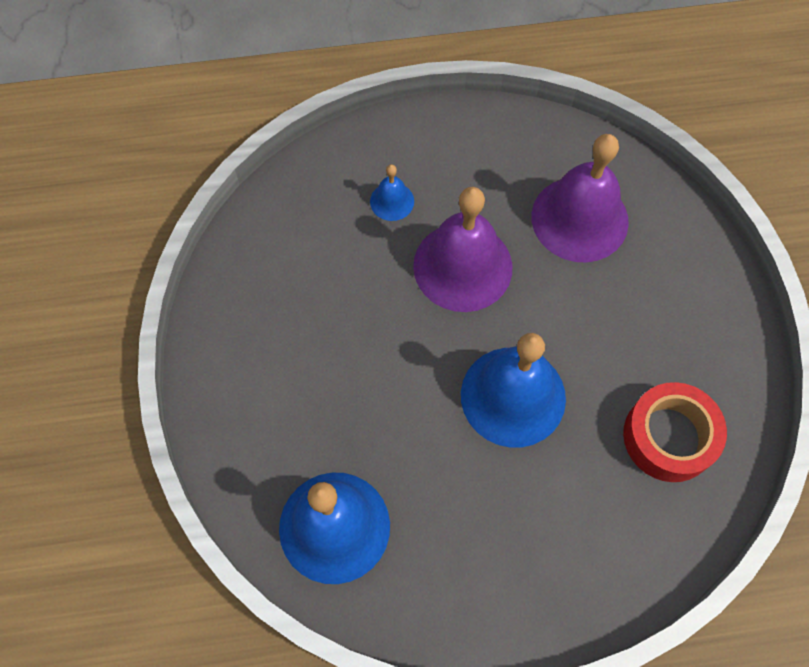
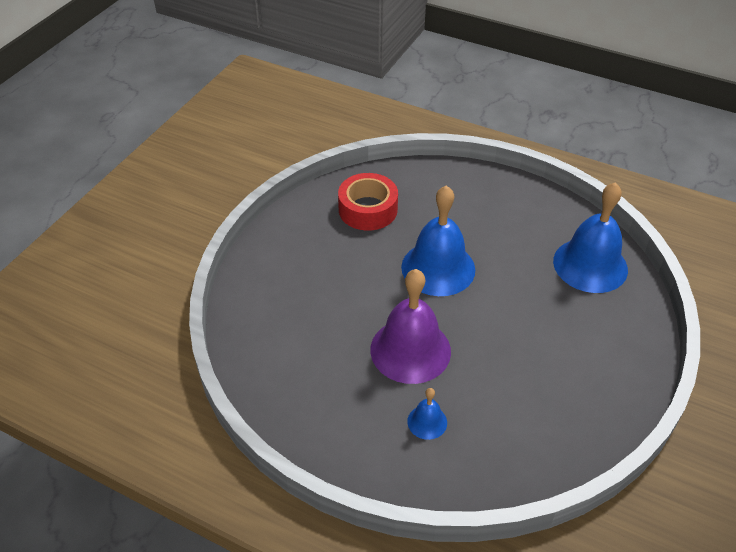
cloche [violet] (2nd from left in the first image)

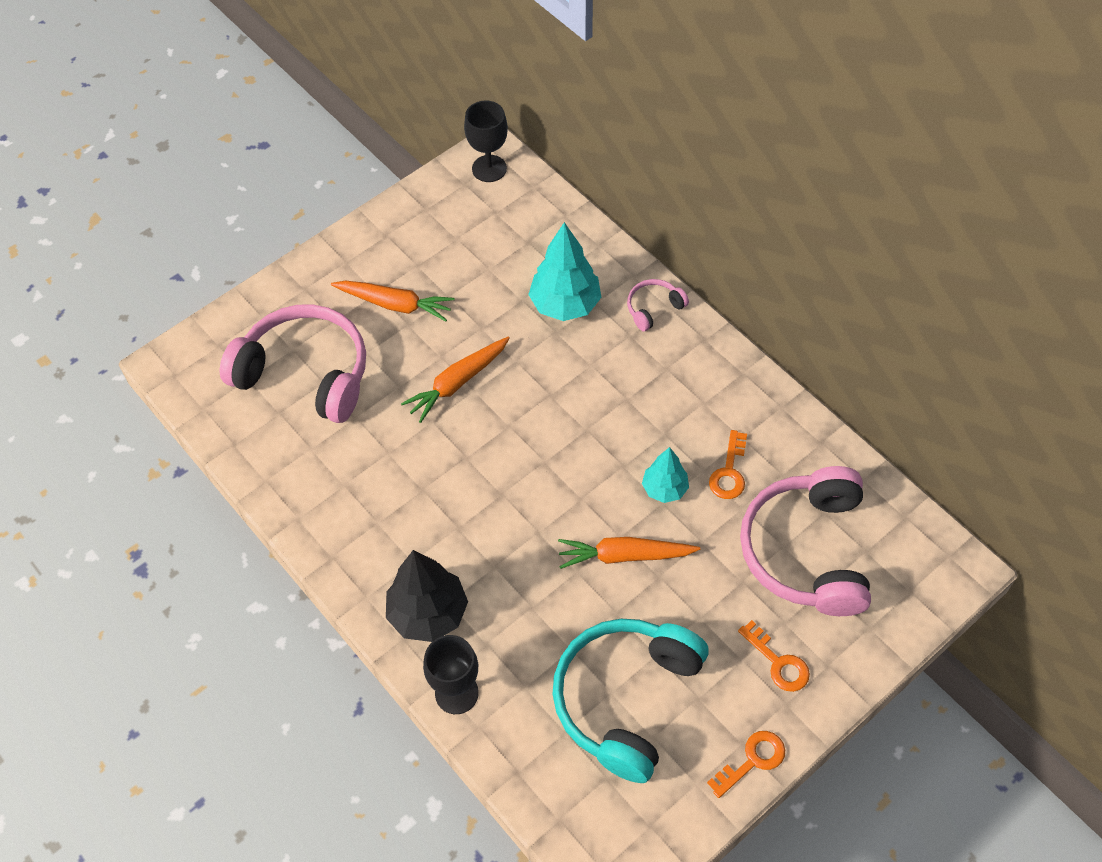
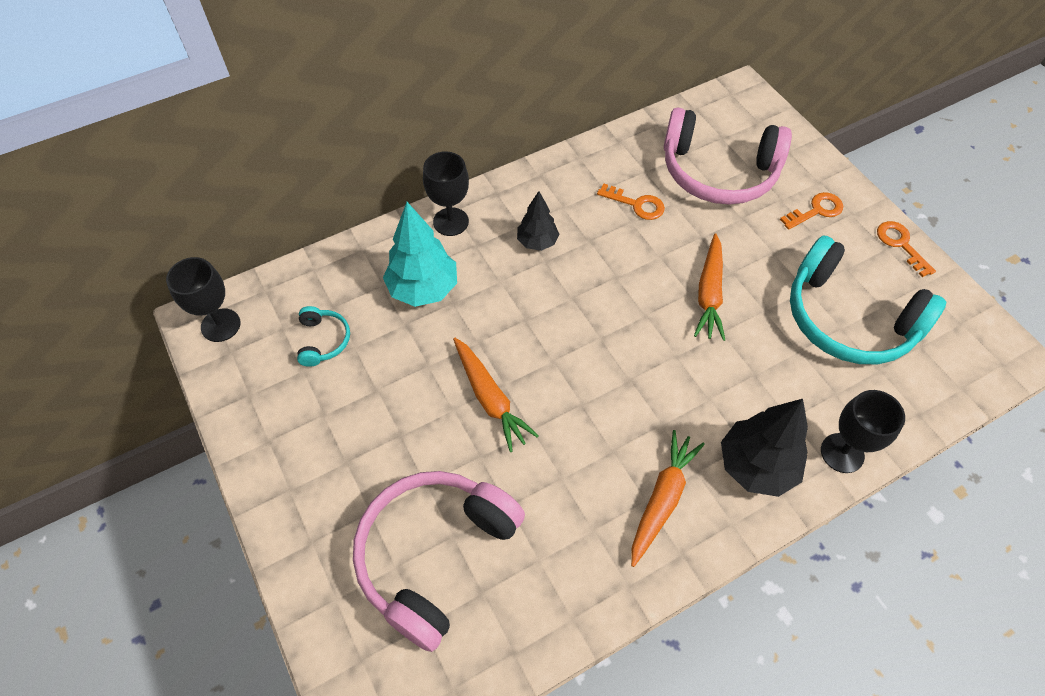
verre à pied [noir] (2nd from left)
carotte [orange] (2nd from left)
arbre [turquoise] (2nd from left in the first image)
arbre [noir] (1st from left)
casque audio [turquoise] (1st from left)

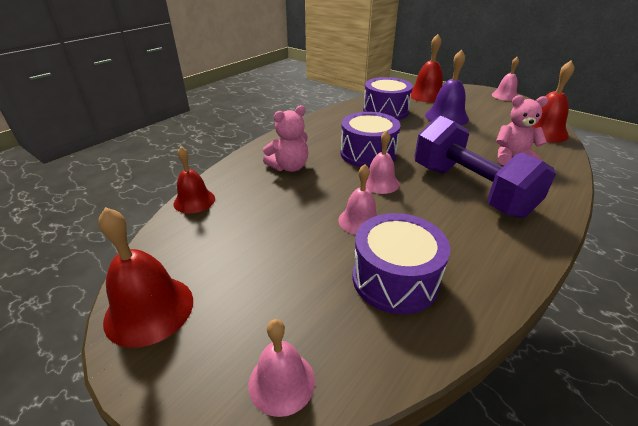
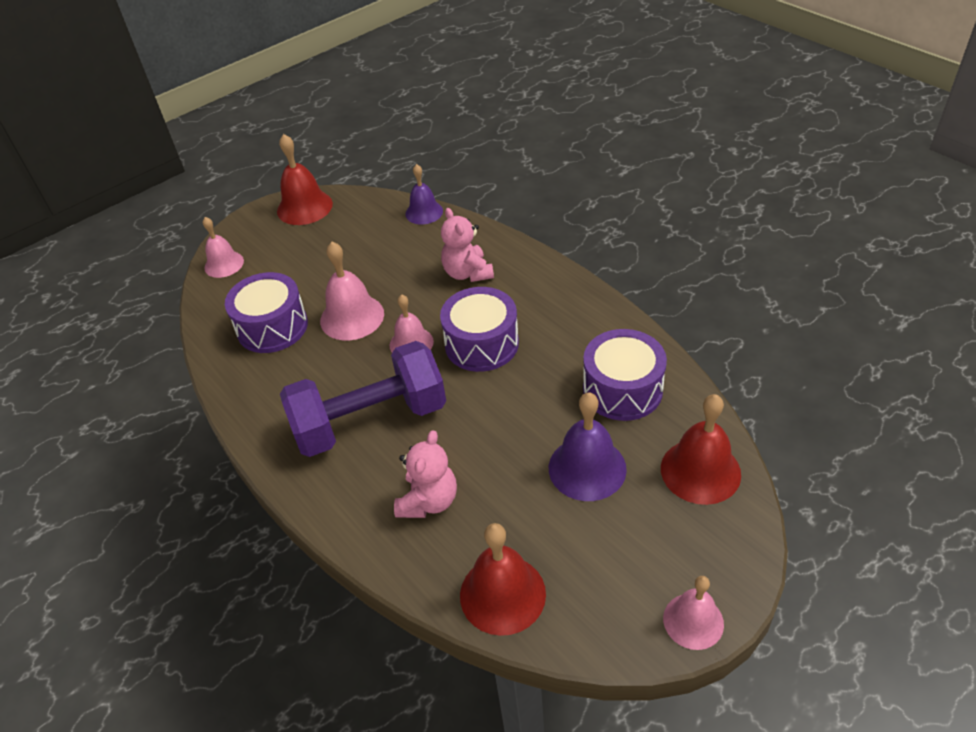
cloche [violet] (1st from left)
cloche [rose] (2nd from left)

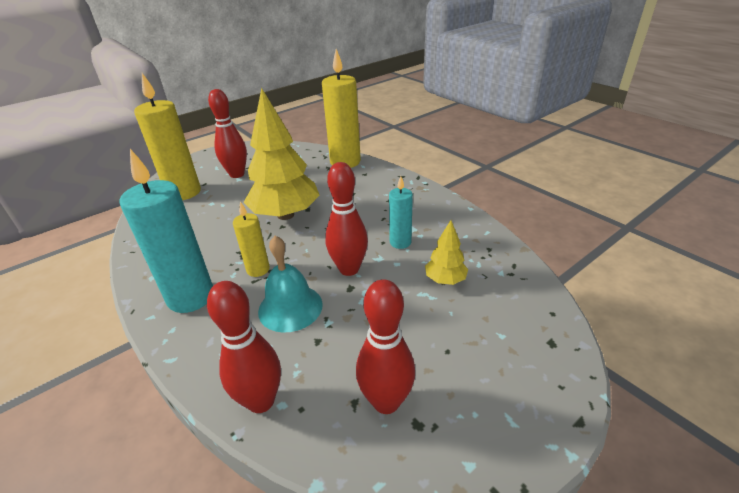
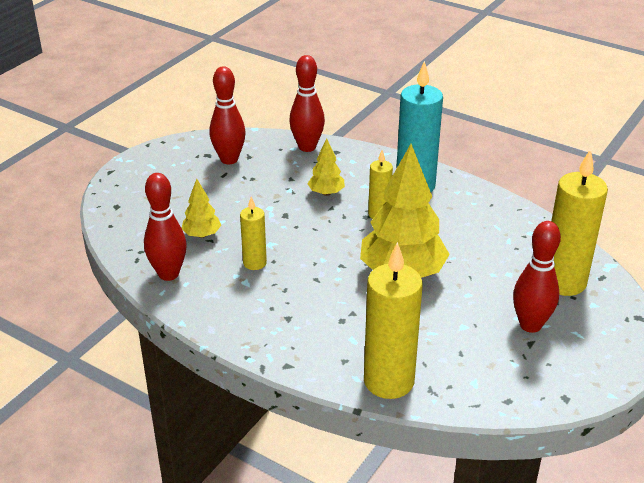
quille [rouge] (1st from left)
bougie [jaune] (1st from left)
arbre [jaune] (2nd from left)

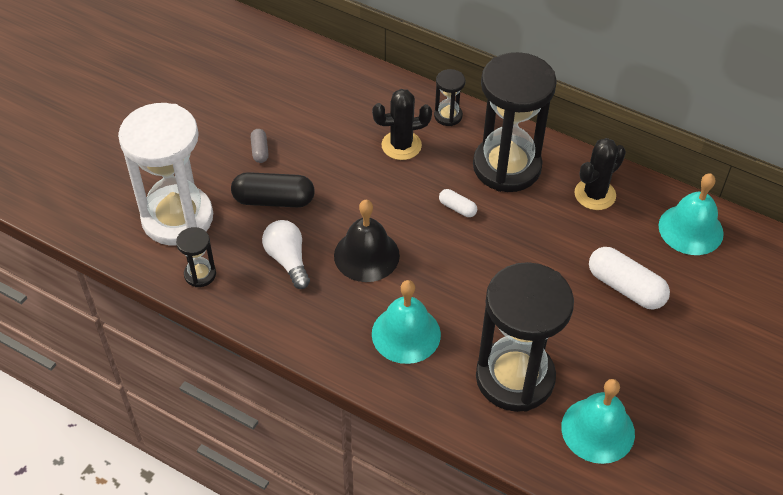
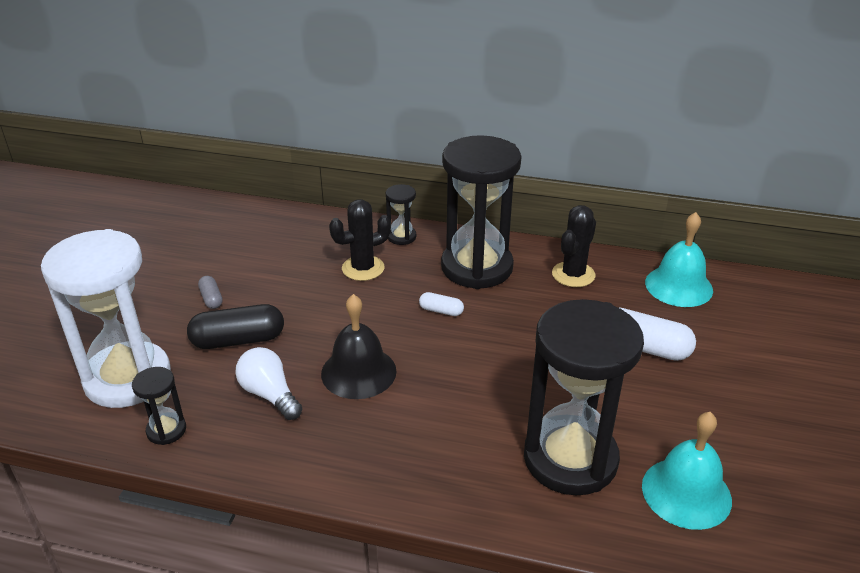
cloche [turquoise] (1st from left in the first image)

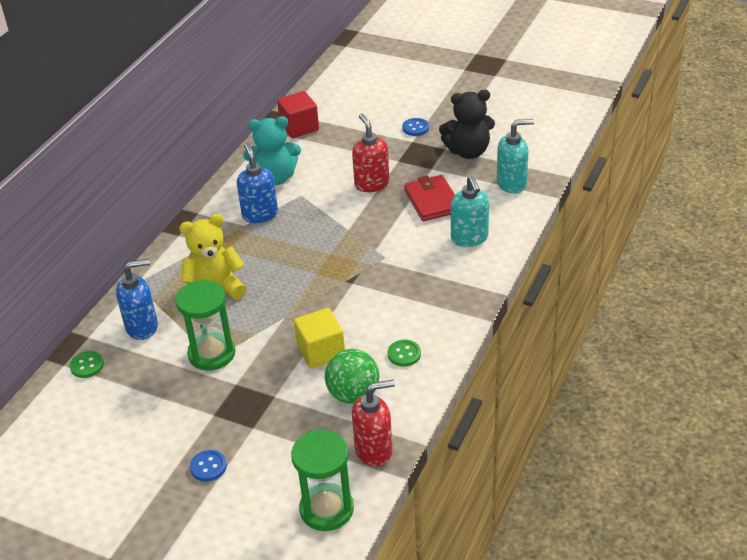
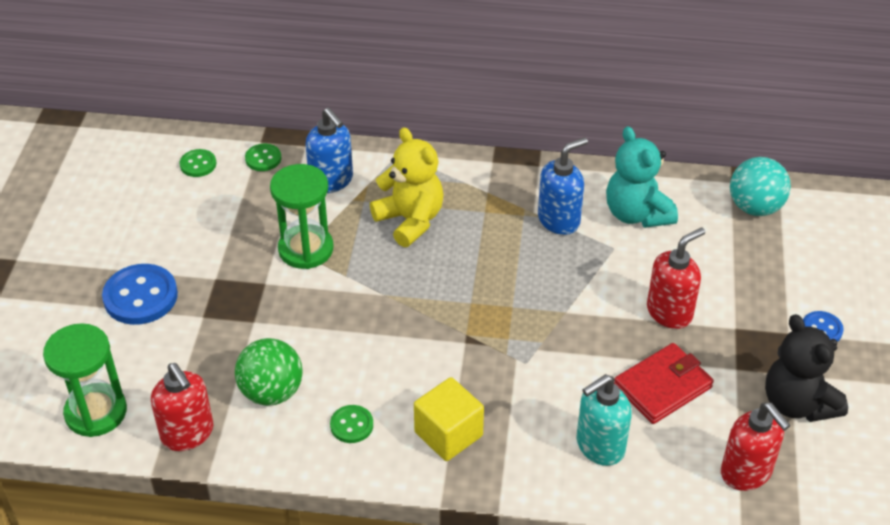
balle [turquoise]
distributeur de savon [rouge] (3rd from left)
cube [jaune]
bouton [bleu] (1st from left)
bouton [vert] (1st from left)

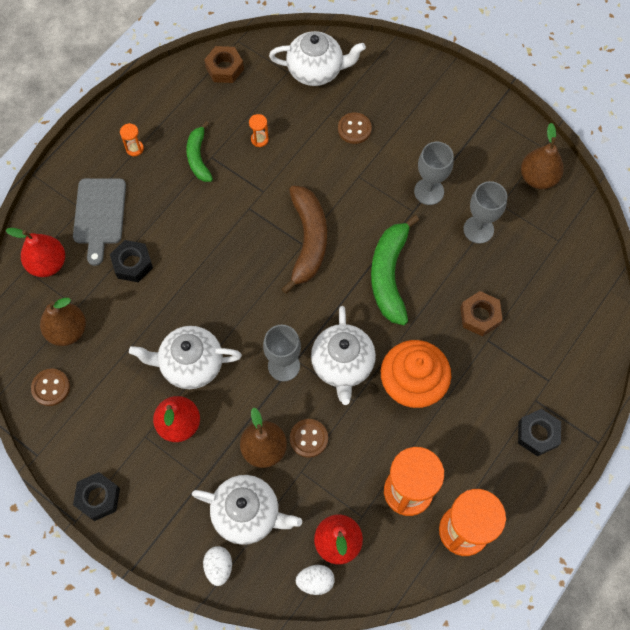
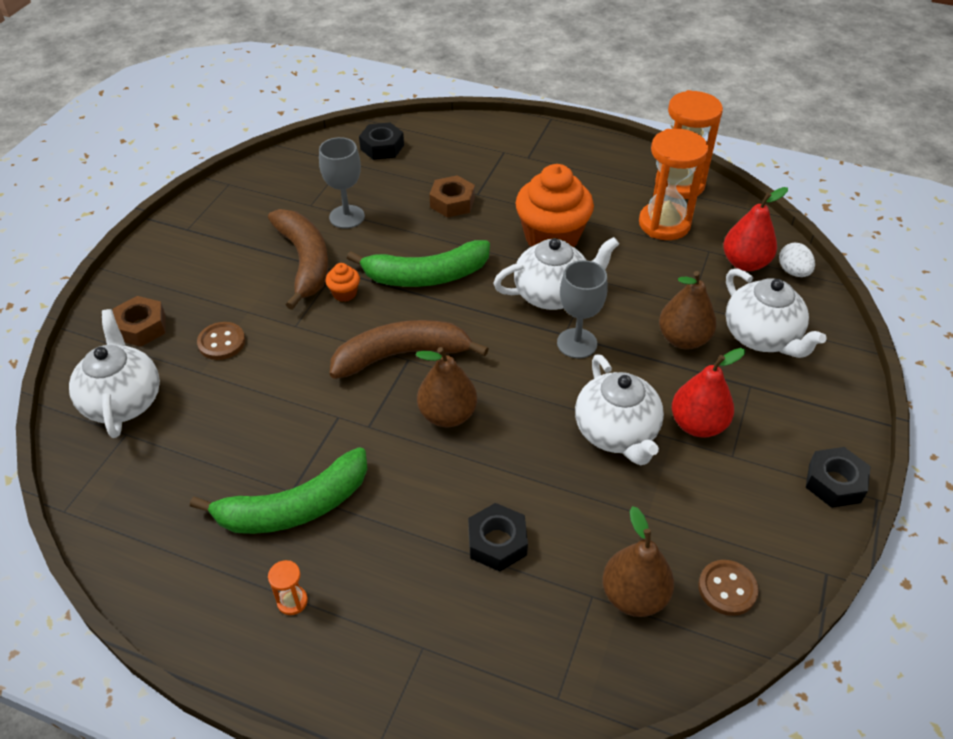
écrou [marron] (1st from left)
sablier [orange] (2nd from left in the first image)
banane [vert] (1st from left)
poire [marron] (1st from left)
banane [marron] (1st from left)
planche à découper [gris]
poire [rouge] (1st from left in the first image)
écrou [noir] (1st from left)
bouton [marron] (2nd from left in the first image)
théière [blanc] (4th from left)
œuf [blanc] (1st from left in the first image)
muffin [orange] (1st from left)

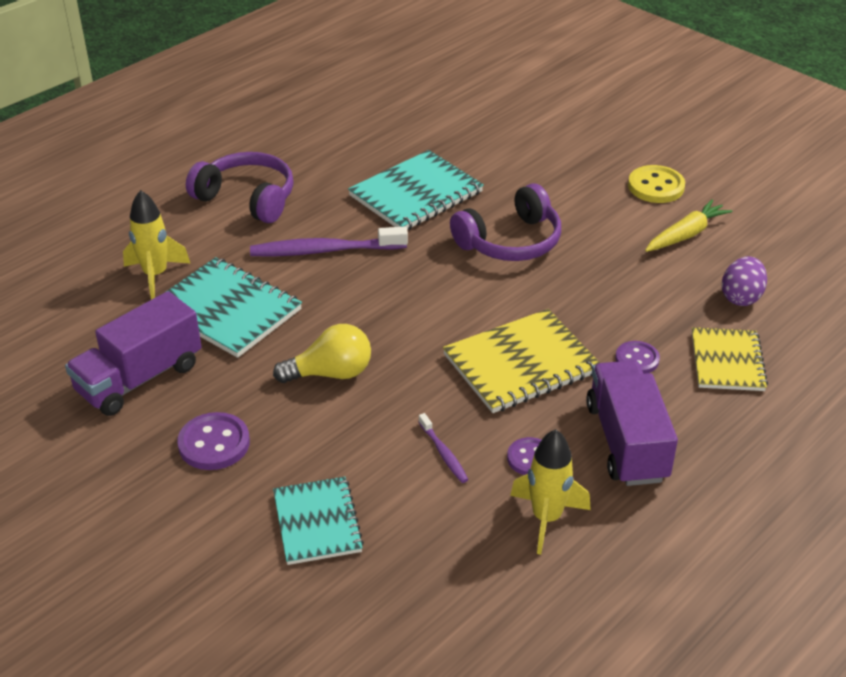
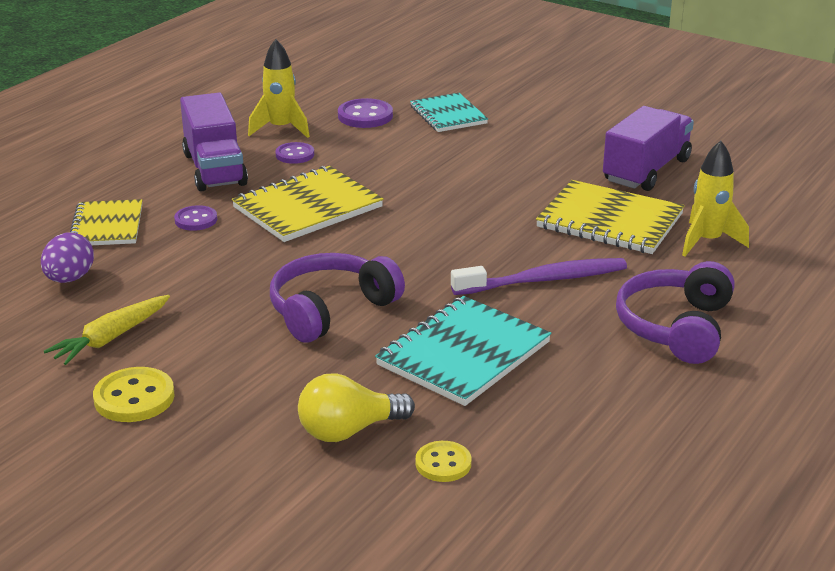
casque audio [violet] (2nd from left)
carnet [jaune] (3rd from left)
ampoule [jaune]
bouton [violet] (3rd from left)
brosse à dents [violet] (2nd from left in the first image)
bouton [jaune] (2nd from left)

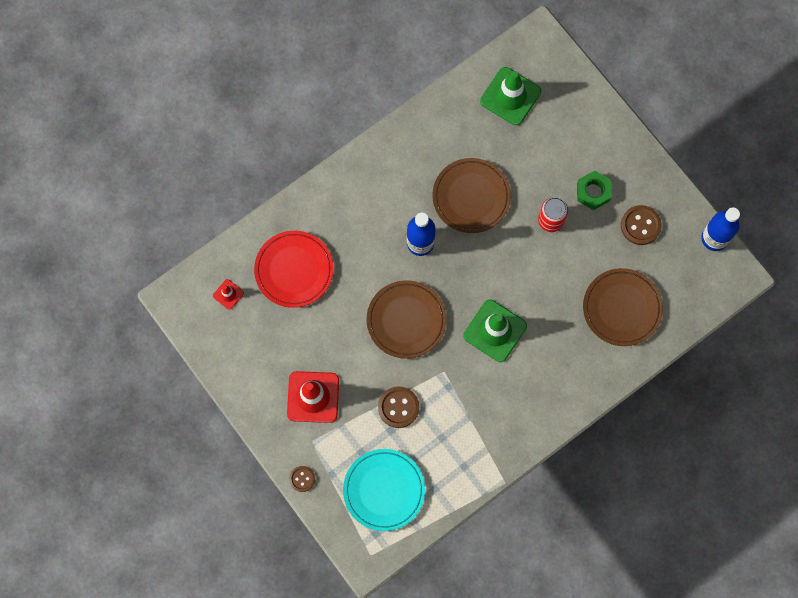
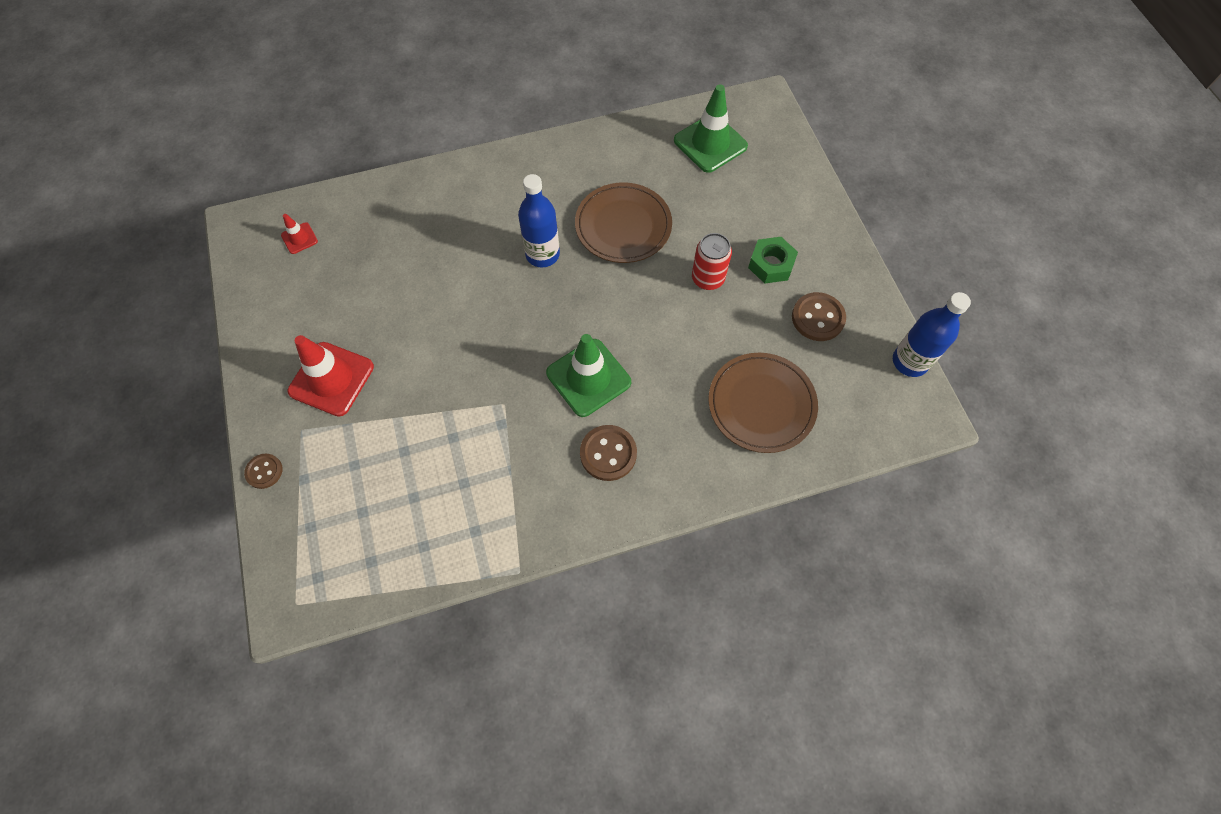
assiette [rouge]
assiette [marron] (1st from left in the first image)
bouton [marron] (2nd from left)
assiette [turquoise]

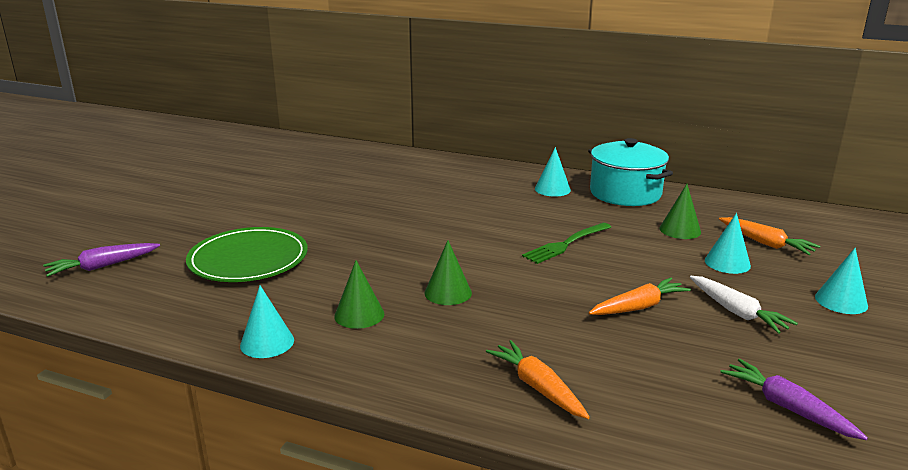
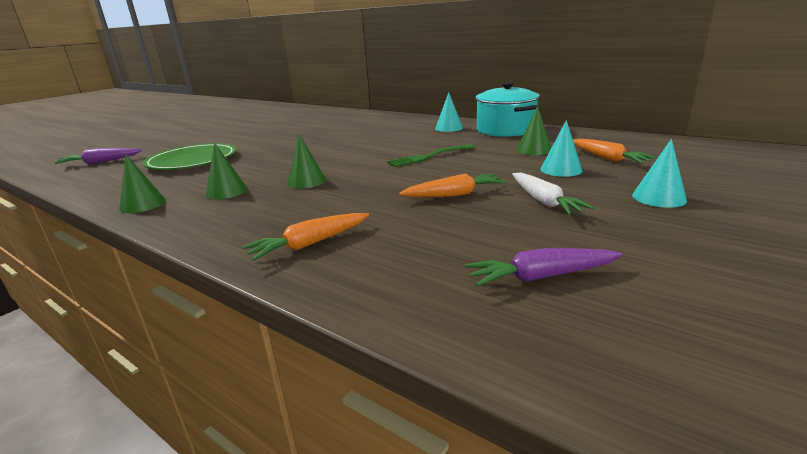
cône [vert] (1st from left)
carotte [orange] (1st from left)
carotte [violet] (2nd from left)

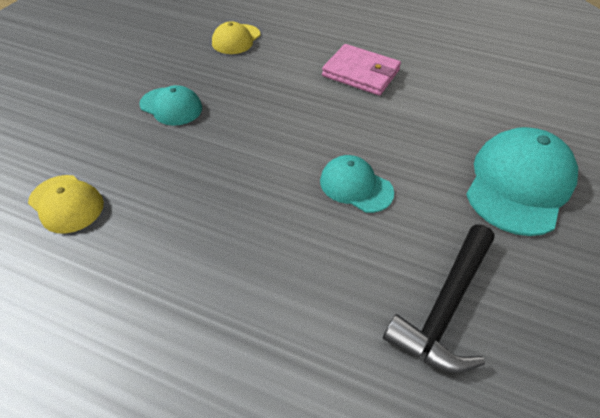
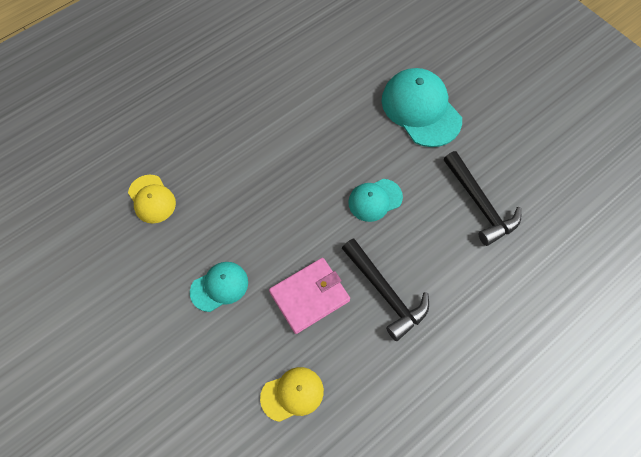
portefeuille [rose]
marteau [noir] (1st from left)

